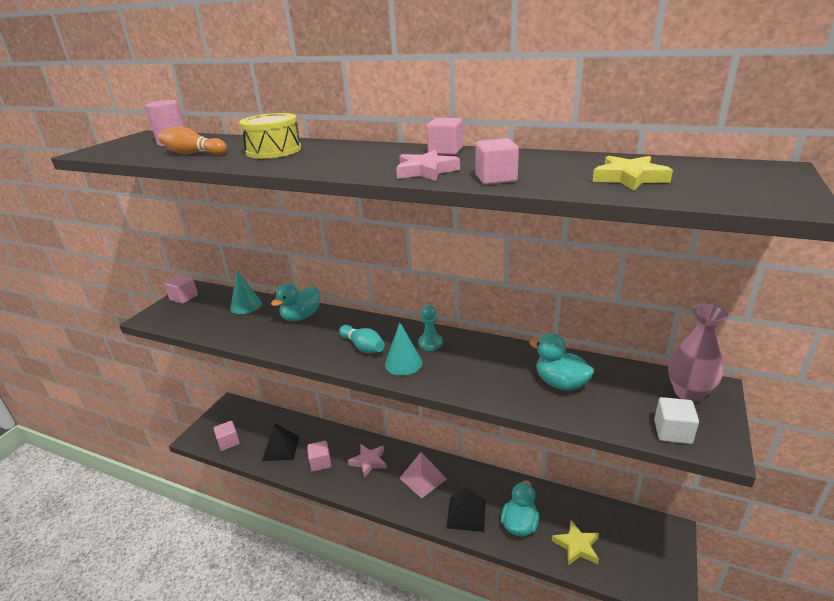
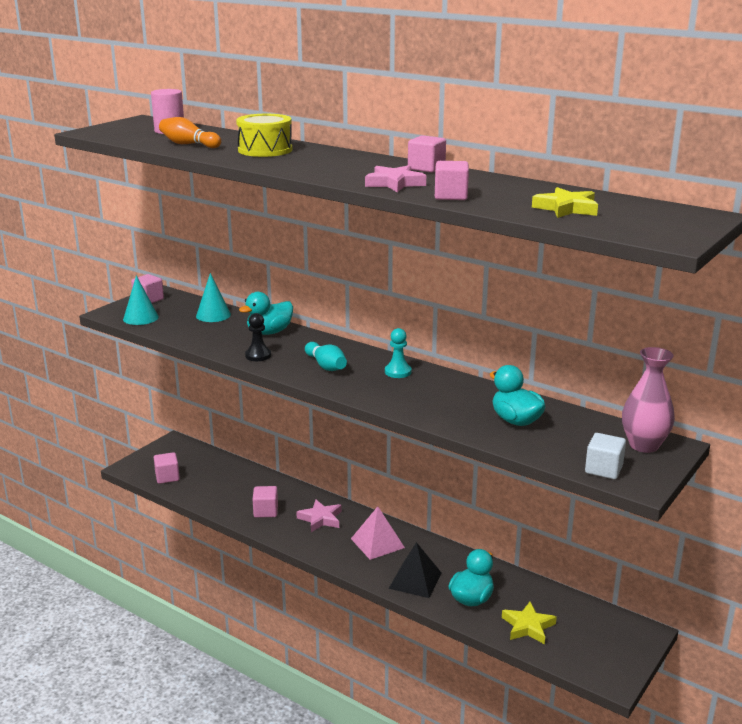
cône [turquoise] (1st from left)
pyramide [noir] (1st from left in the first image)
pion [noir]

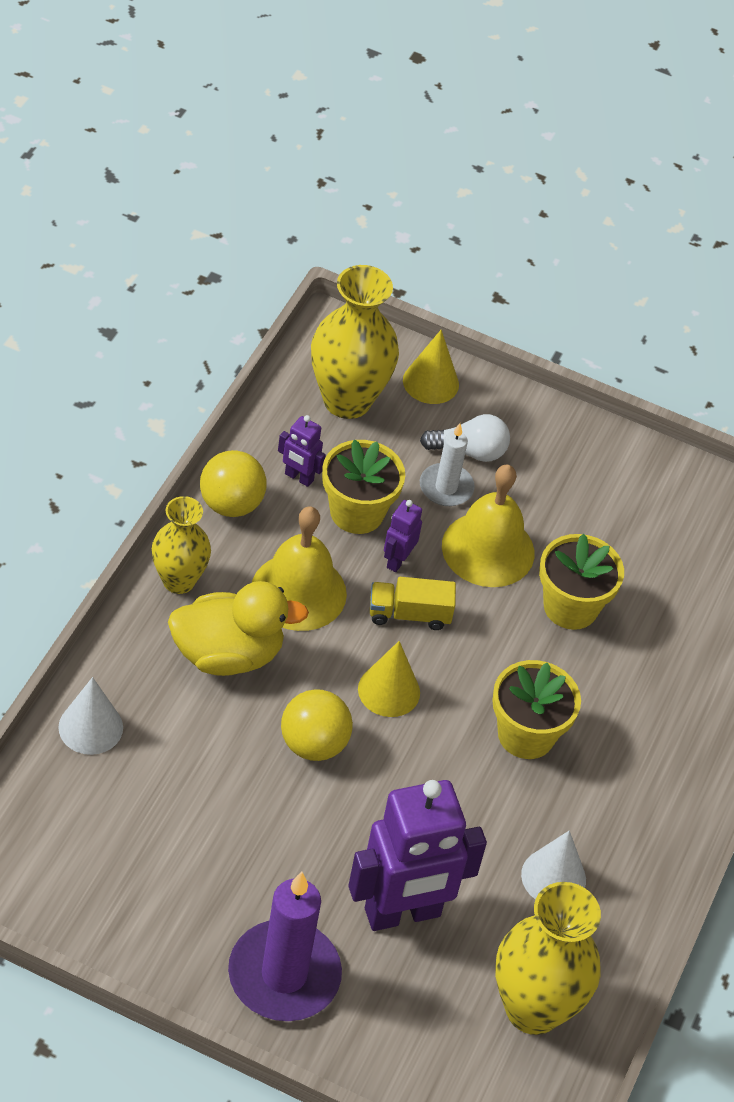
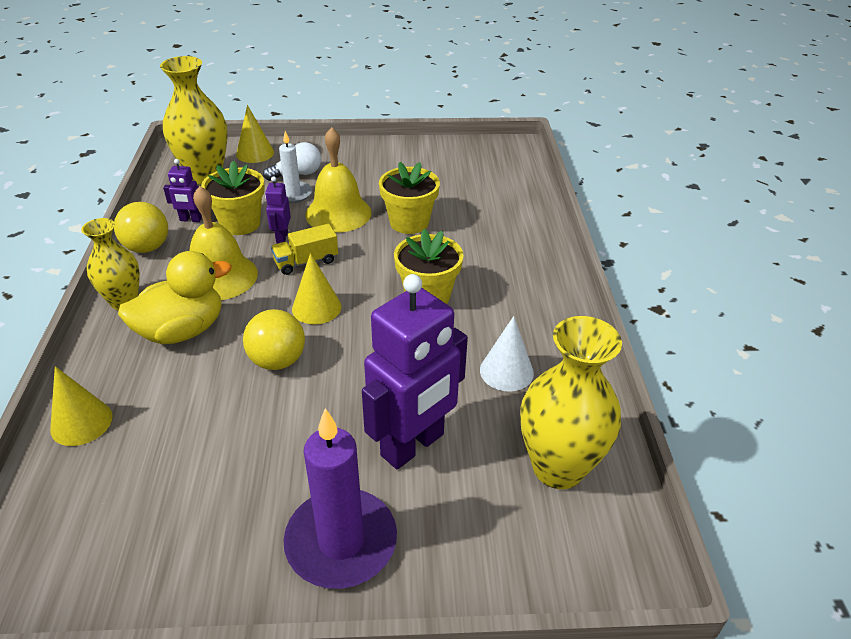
cône [jaune] (1st from left)

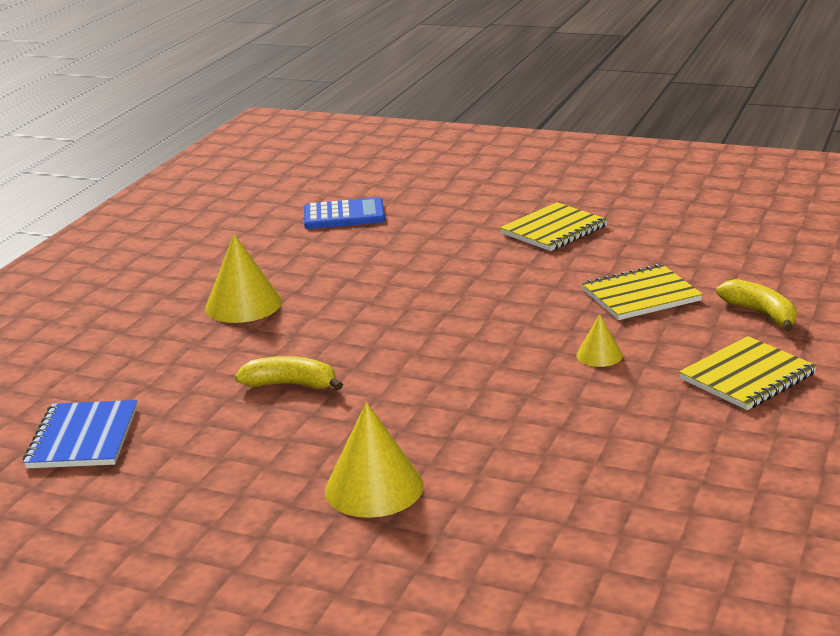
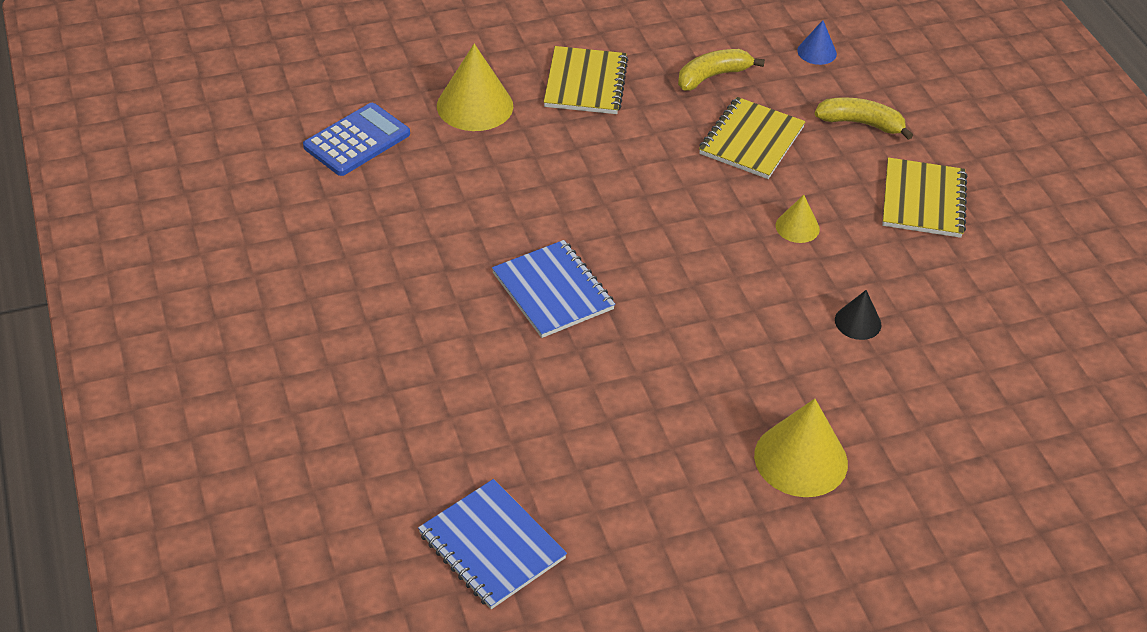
cône [jaune] (1st from left)
banane [jaune] (1st from left)
cône [bleu]
carnet [bleu] (2nd from left)
cône [noir]

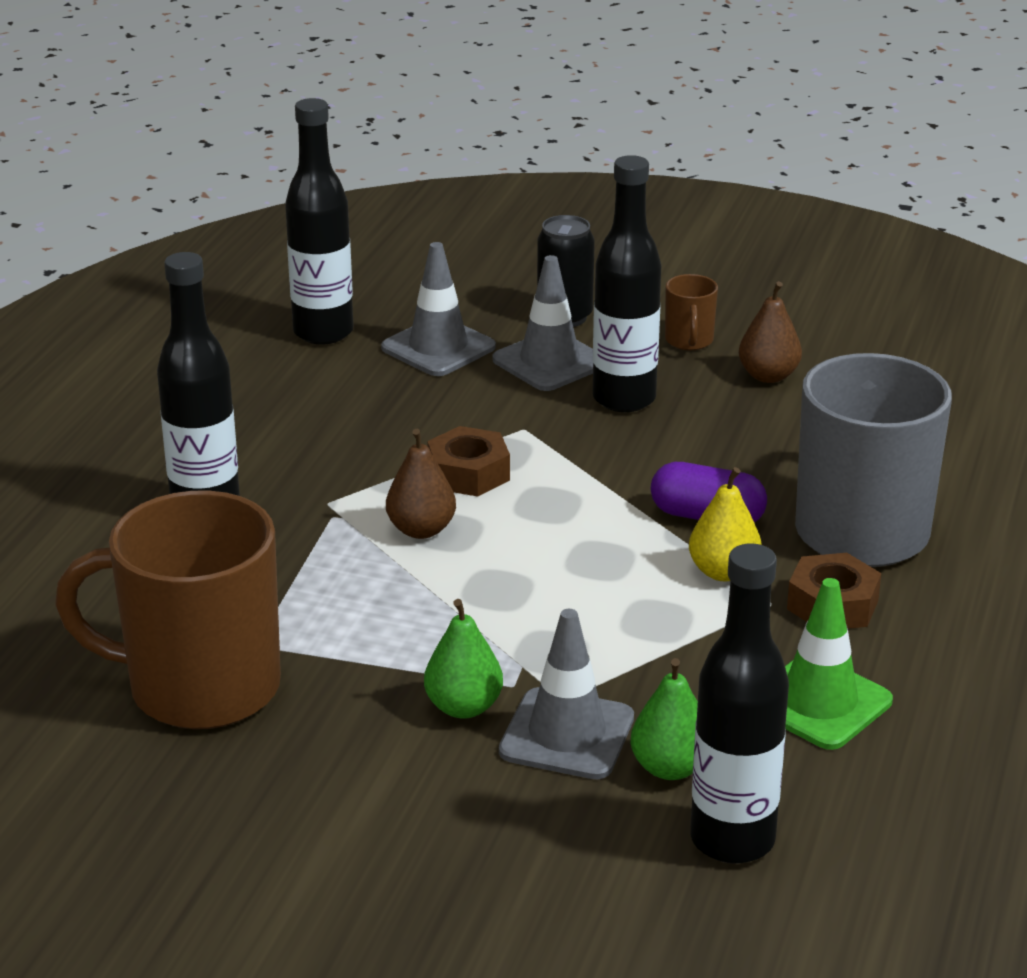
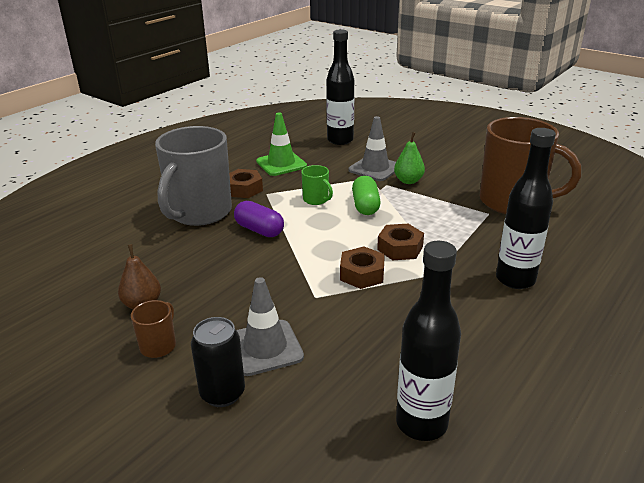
bouteille [noir] (3rd from left in the first image)
cône de chantier [gris] (1st from left in the first image)
écrou [marron] (3rd from left)
poire [jaune]
poire [vert] (2nd from left in the first image)
tasse [vert]
gélule [vert]

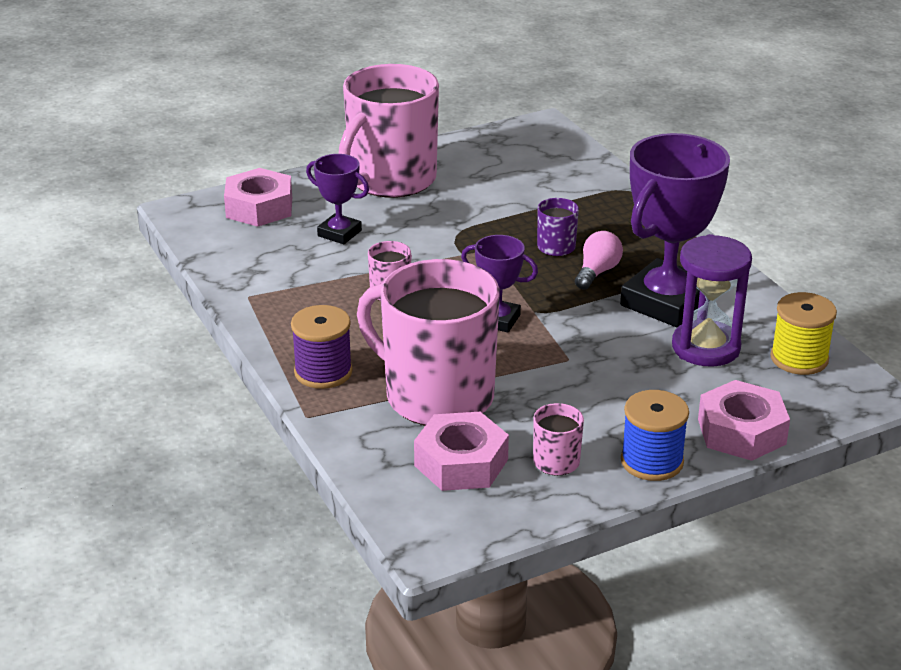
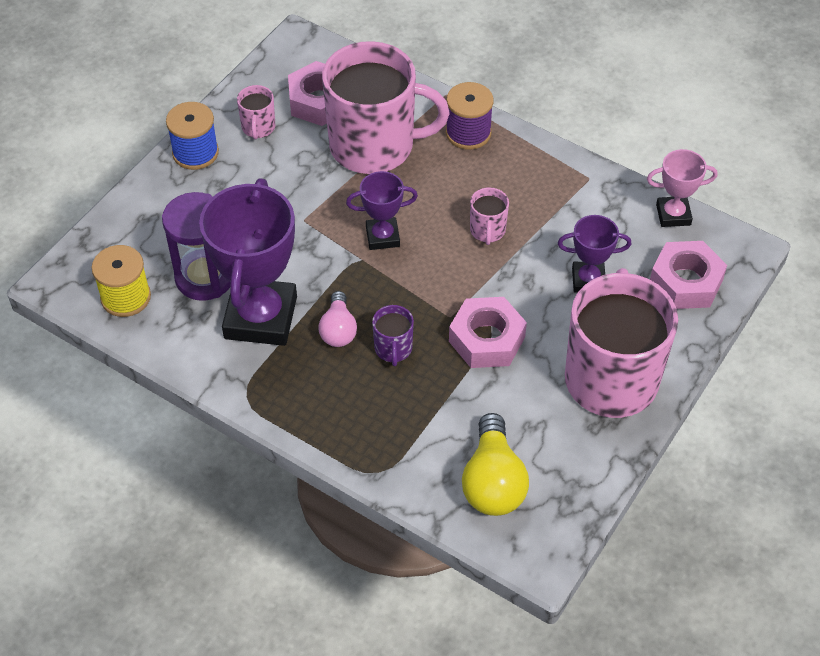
écrou [rose] (2nd from left)
trophée [rose]
ampoule [jaune]

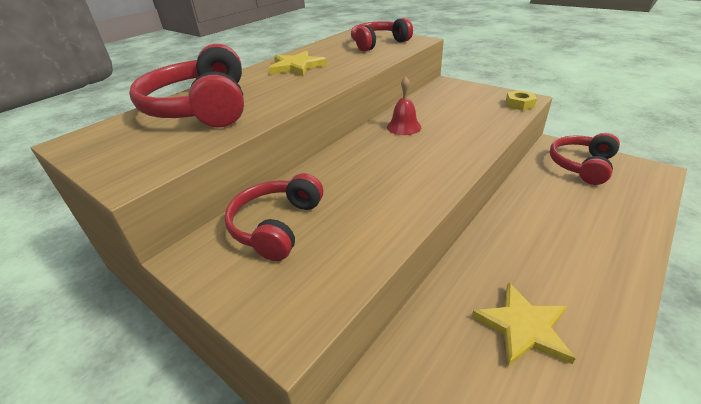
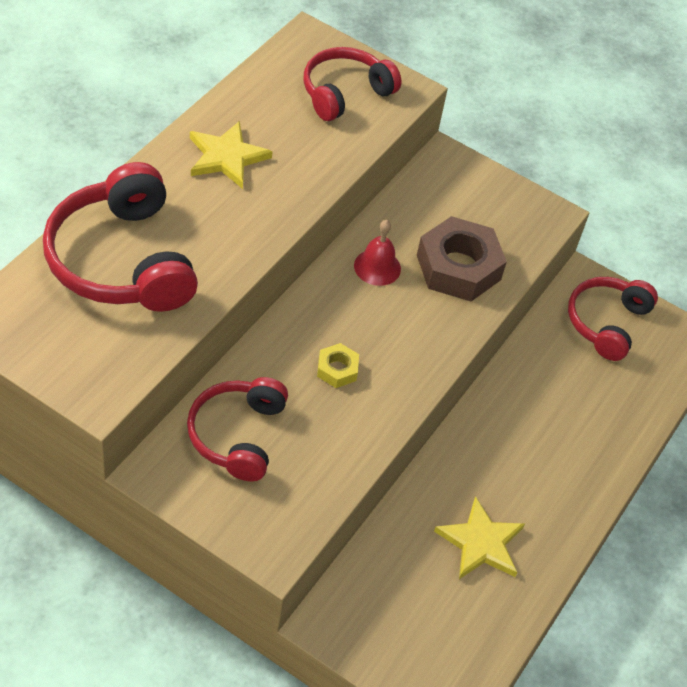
écrou [jaune]
écrou [marron]

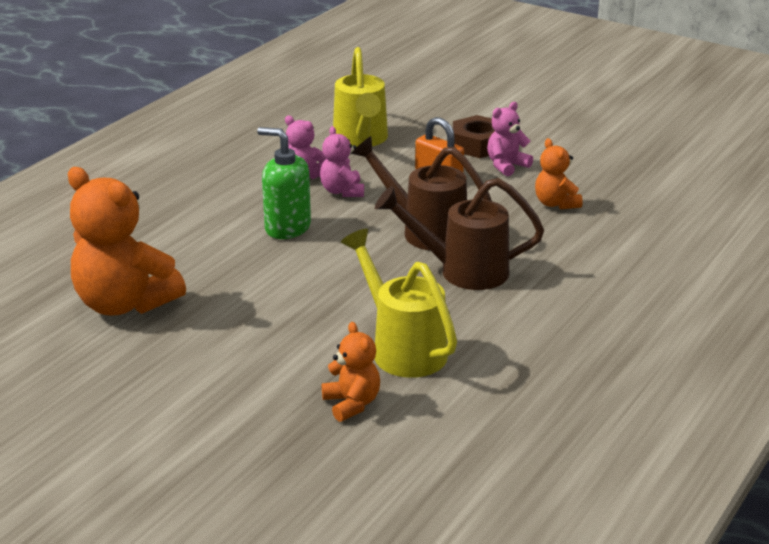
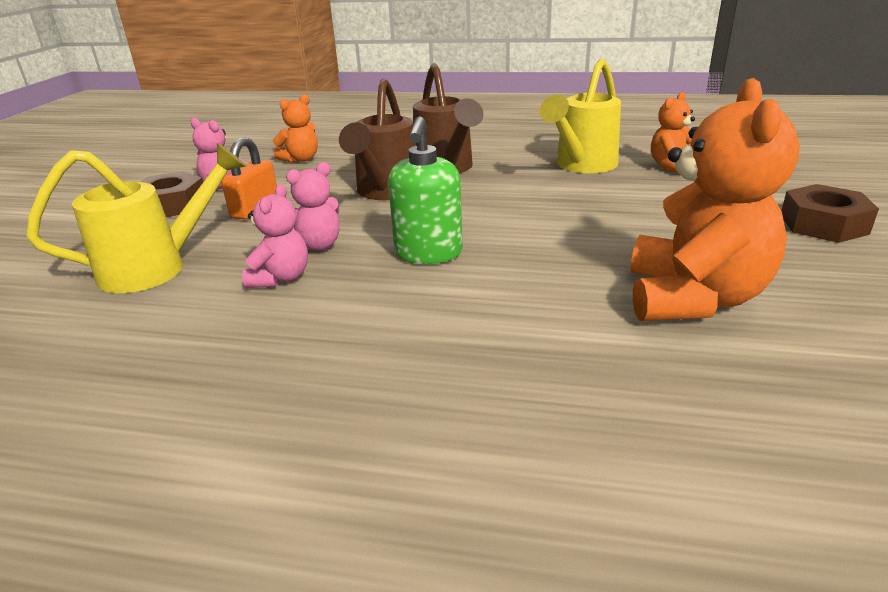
écrou [marron] (2nd from left)

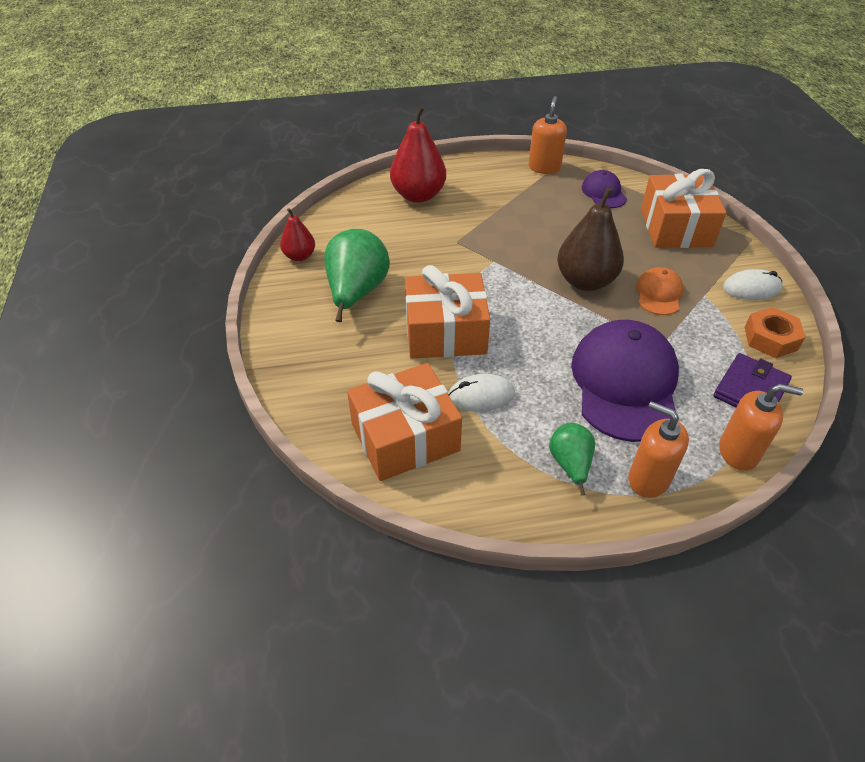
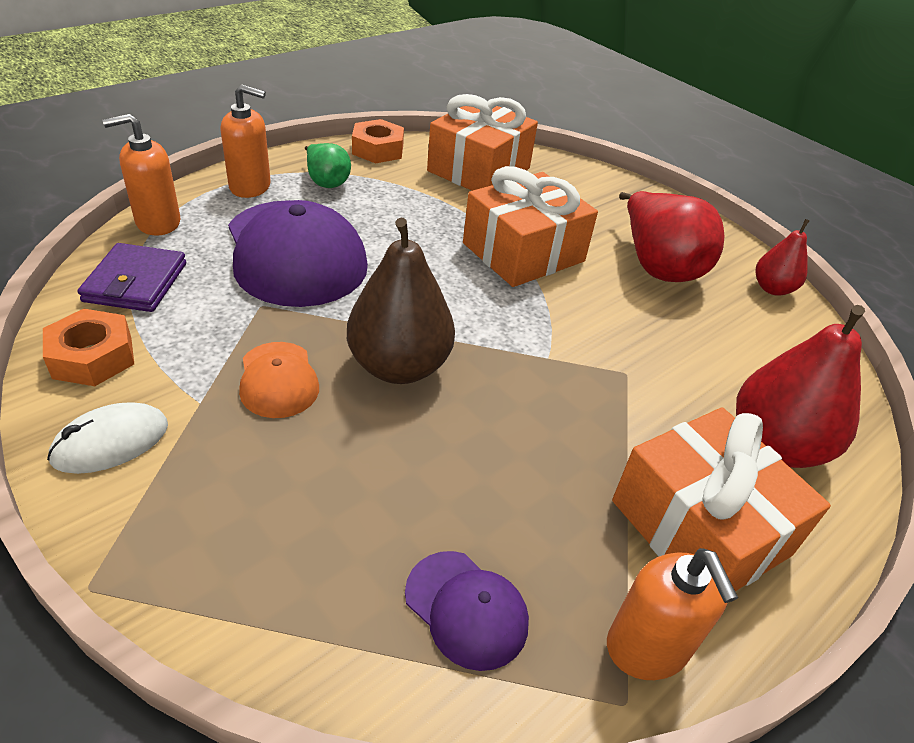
cadeau [orange] (3rd from left)
poire [rouge] (1st from left)
souris [blanc] (1st from left in the first image)
écrou [orange] (2nd from left)

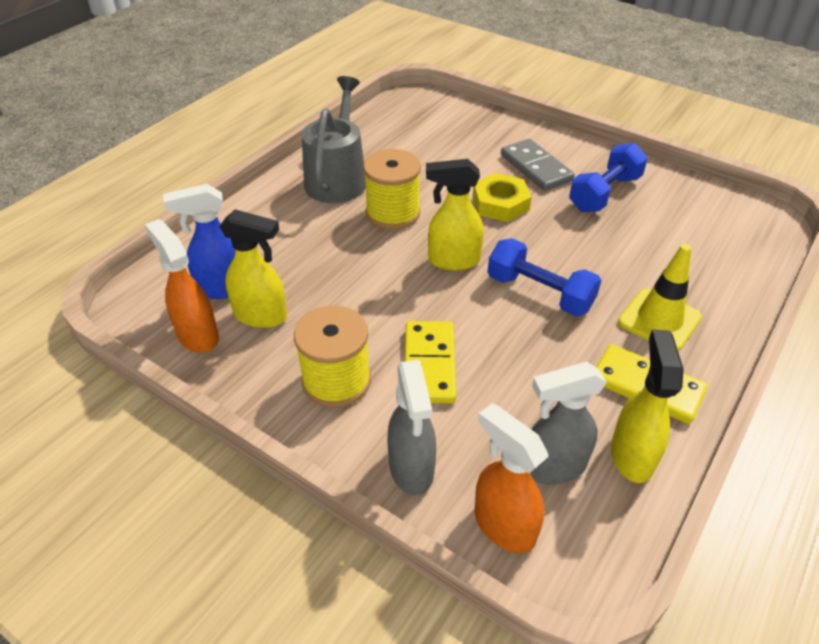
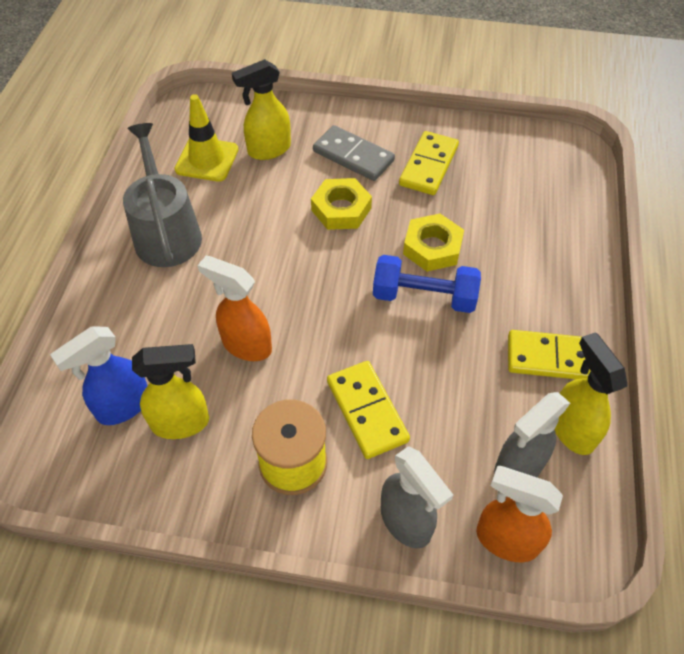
domino [jaune] (2nd from left)
bobine [jaune] (2nd from left in the first image)
vaporisateur [jaune] (2nd from left)
vaporisateur [orange] (1st from left)
cône de chantier [jaune]
écrou [jaune] (2nd from left)

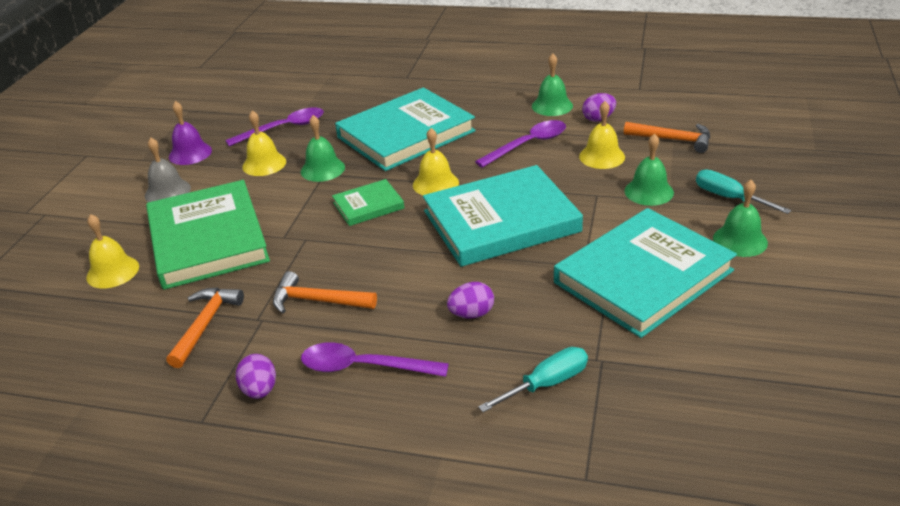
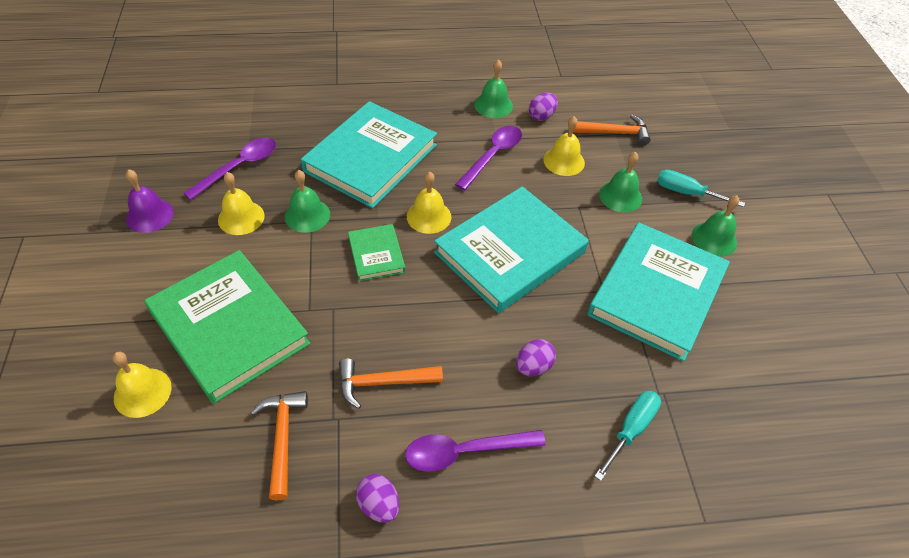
cloche [gris]
livre [vert] (2nd from left)

